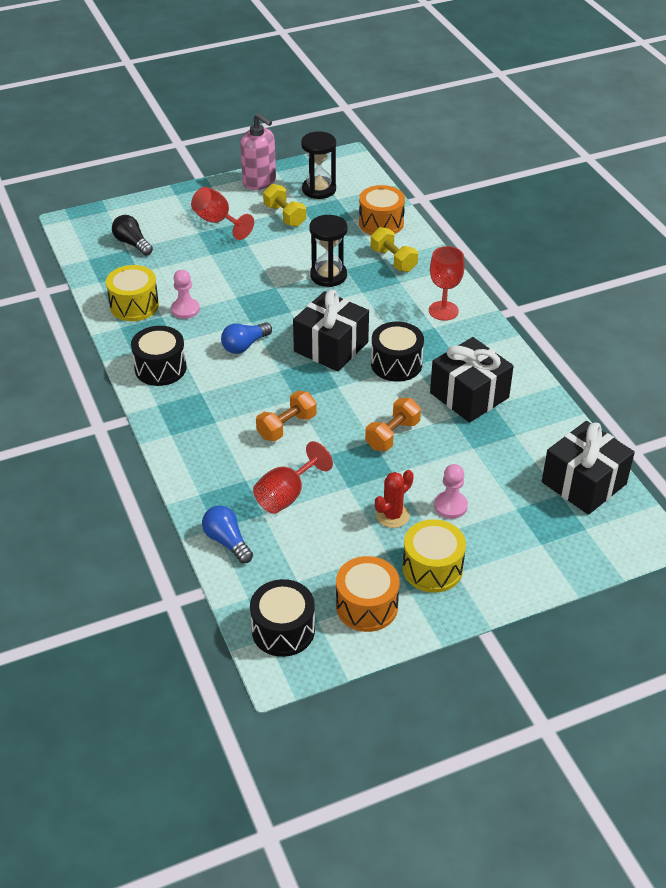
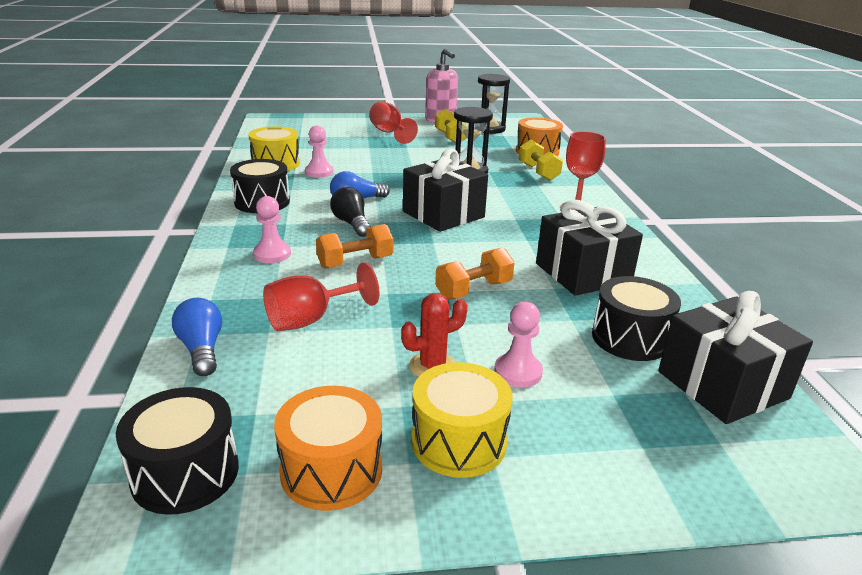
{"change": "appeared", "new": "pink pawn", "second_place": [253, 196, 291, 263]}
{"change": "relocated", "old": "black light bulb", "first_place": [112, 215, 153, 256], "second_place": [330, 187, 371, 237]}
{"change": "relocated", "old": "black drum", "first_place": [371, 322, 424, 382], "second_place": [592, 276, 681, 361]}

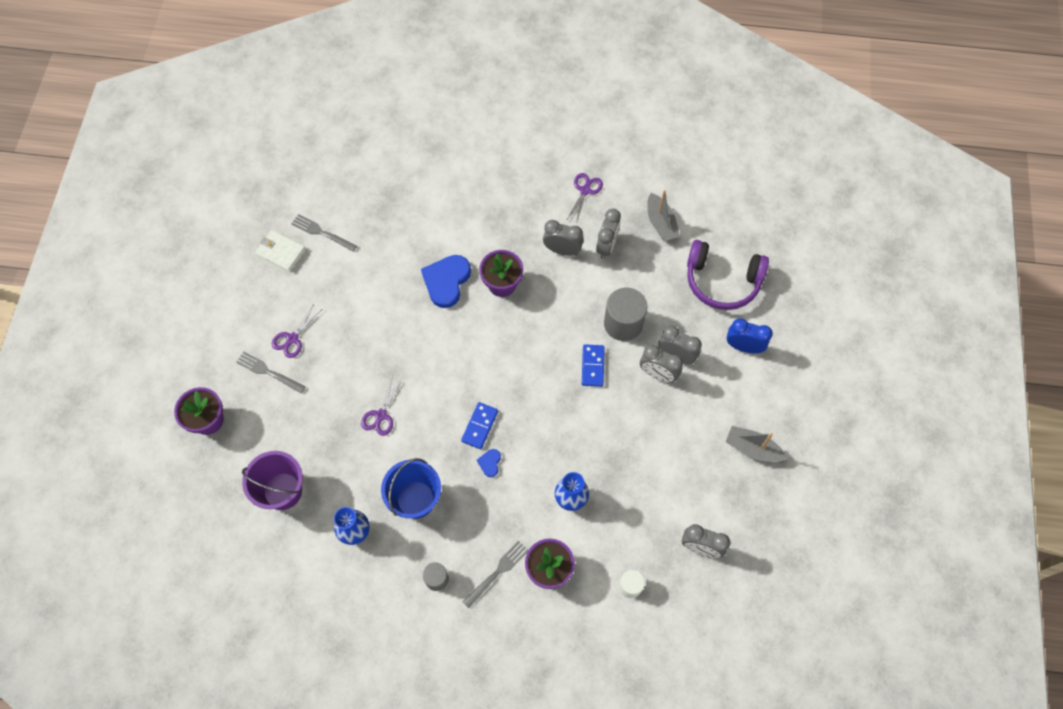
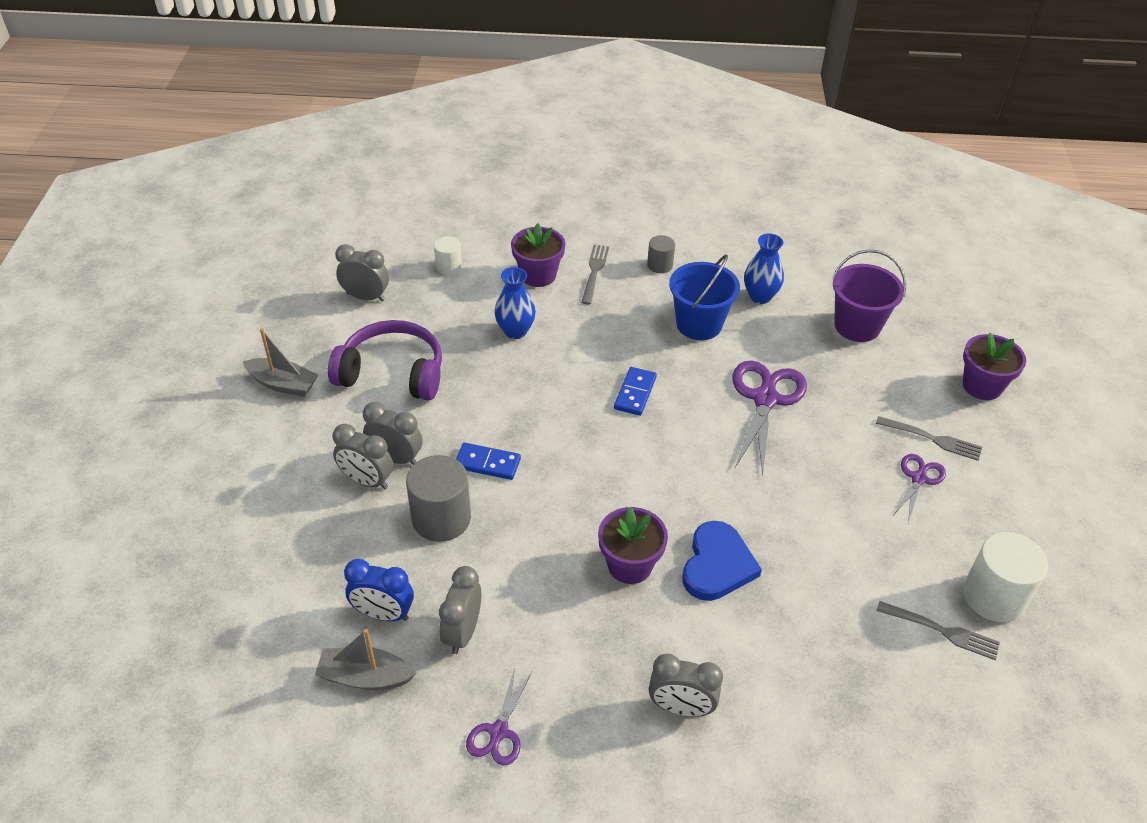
{"change": "spun", "old": "grey boat", "first_place": [647, 190, 680, 241], "second_place": [315, 629, 416, 690], "degrees": -60}
{"change": "relocated", "old": "purple headphones", "first_place": [687, 240, 769, 310], "second_place": [328, 320, 442, 401]}
{"change": "relocated", "old": "blue clock", "first_place": [727, 318, 773, 353], "second_place": [344, 559, 414, 621]}
{"change": "spun", "old": "blue domino", "first_place": [582, 344, 605, 387], "second_place": [456, 443, 521, 480], "degrees": -75}
{"change": "spun", "old": "grey fork", "first_place": [463, 541, 529, 608], "second_place": [581, 245, 609, 305], "degrees": 150}
{"change": "relocated", "old": "grey clock", "first_place": [543, 220, 583, 256], "second_place": [649, 654, 723, 717]}
{"change": "size", "old": "purple scissors", "first_place": [361, 376, 403, 436], "second_place": [732, 361, 807, 476], "factor": 1.78}
{"change": "exchanged", "old": "white wallet", "new": "white cylinder", "first_place": [255, 230, 306, 272], "second_place": [963, 532, 1048, 622]}
{"change": "missing", "old": "blue heart", "first_place": [477, 449, 501, 477]}

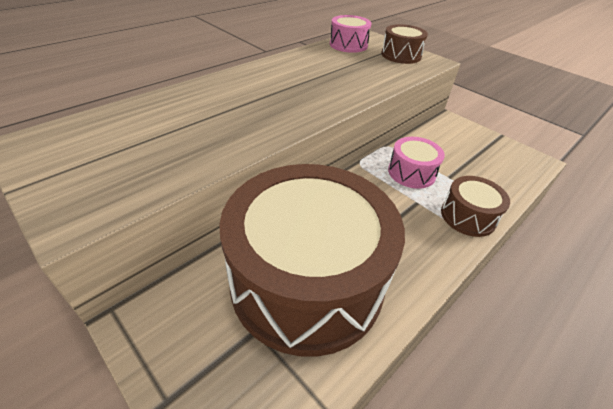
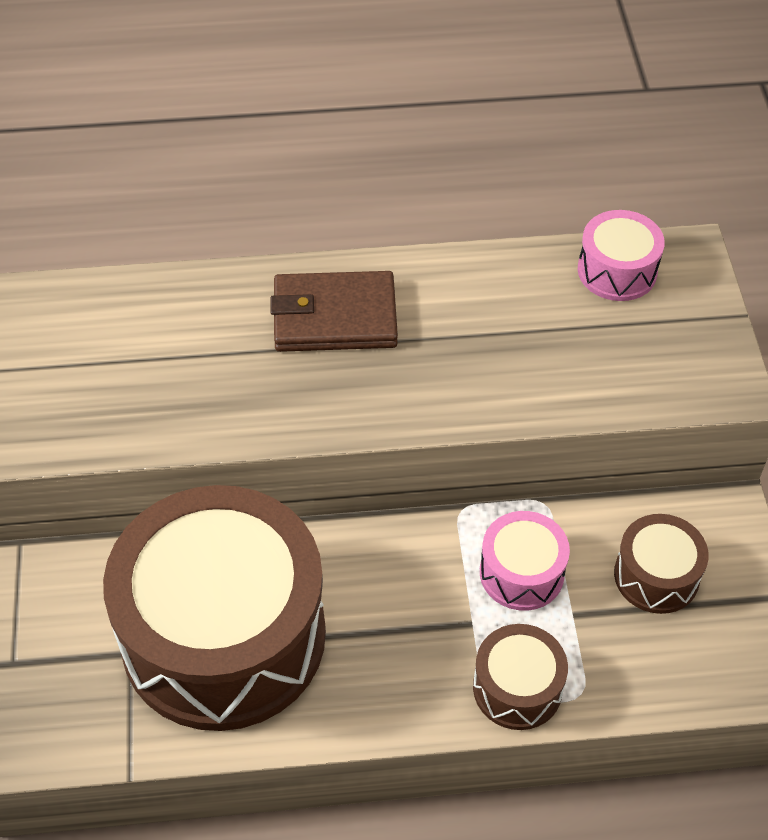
{"change": "appeared", "new": "brown wallet", "second_place": [270, 271, 398, 352]}
{"change": "relocated", "old": "brown drum", "first_place": [381, 24, 428, 64], "second_place": [614, 514, 709, 614]}

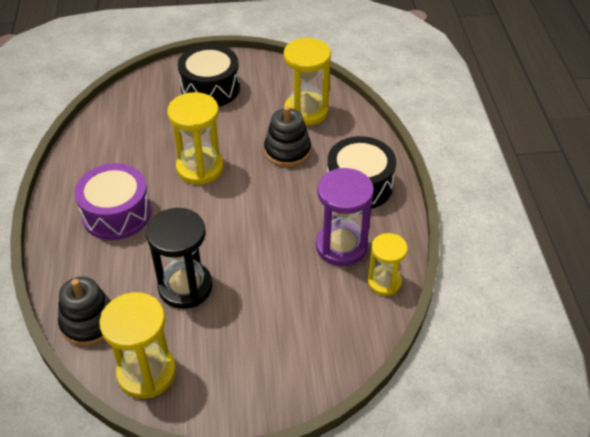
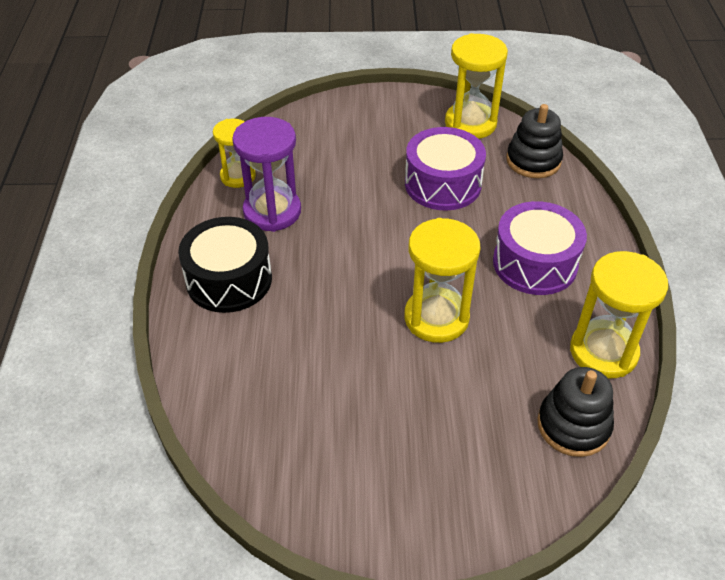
{"change": "exchanged", "old": "black hourglass", "new": "purple drum", "first_place": [146, 208, 213, 309], "second_place": [405, 127, 486, 211]}
{"change": "relocated", "old": "black stacking toy", "first_place": [264, 106, 311, 167], "second_place": [537, 367, 614, 457]}
{"change": "relocated", "old": "yellow hourglass", "first_place": [284, 38, 331, 126], "second_place": [570, 251, 668, 378]}
{"change": "missing", "old": "black drum", "first_place": [178, 44, 240, 107]}

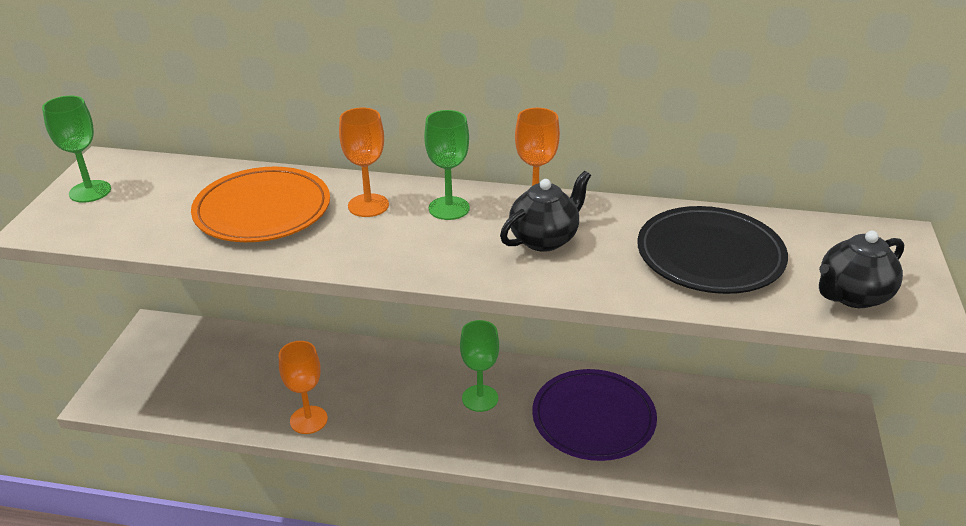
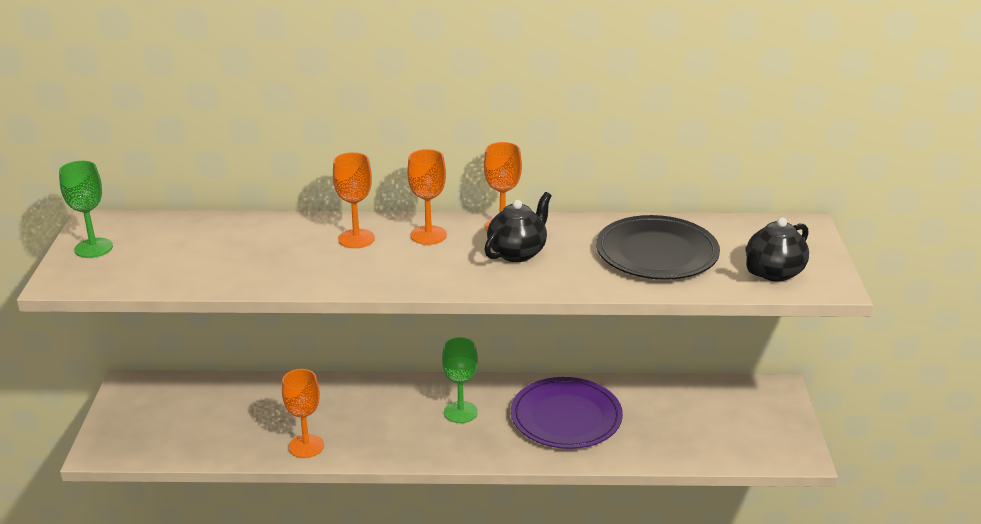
{"change": "colour", "old": "green goblet", "new": "orange goblet", "first_place": [424, 110, 470, 220], "second_place": [407, 149, 447, 245]}
{"change": "missing", "old": "orange plate", "first_place": [191, 167, 330, 242]}

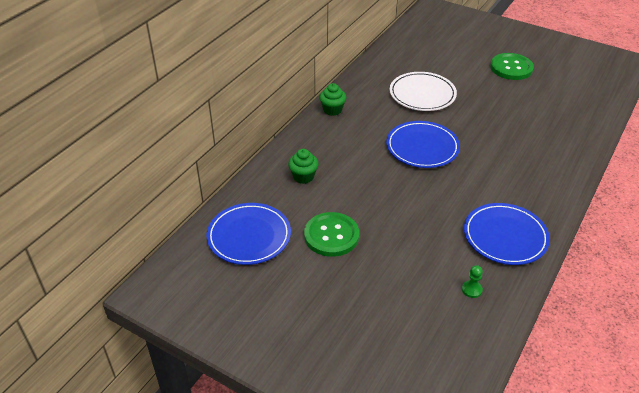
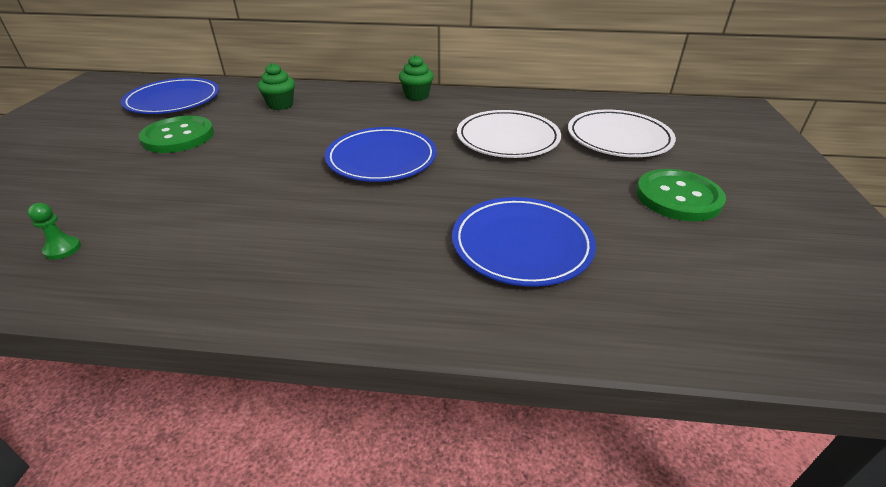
{"change": "relocated", "old": "blue plate", "first_place": [464, 203, 550, 265], "second_place": [452, 197, 596, 287]}
{"change": "appeared", "new": "white plate", "second_place": [568, 110, 676, 157]}

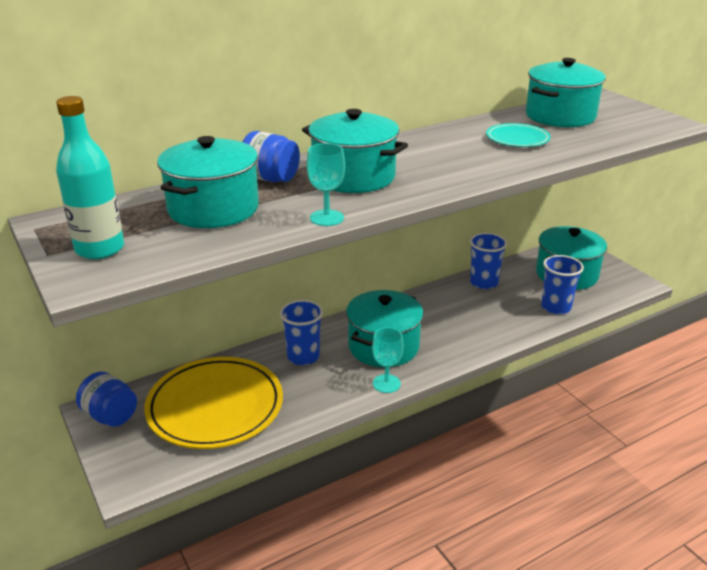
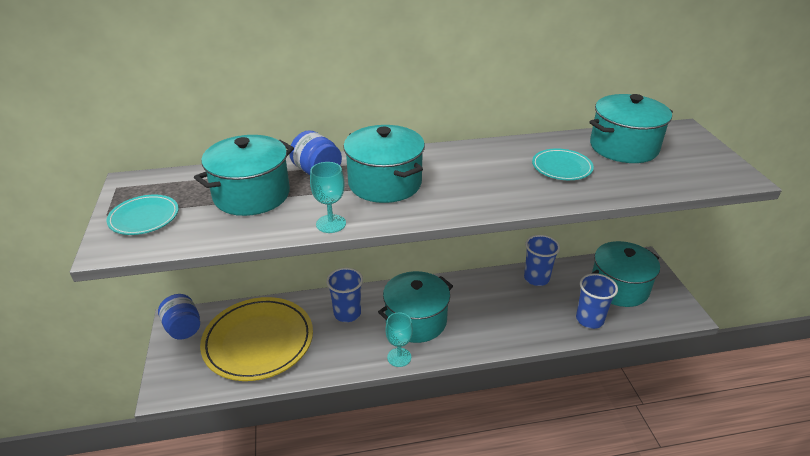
{"change": "exchanged", "old": "turquoise bottle", "new": "turquoise plate", "first_place": [56, 96, 124, 259], "second_place": [107, 194, 179, 235]}

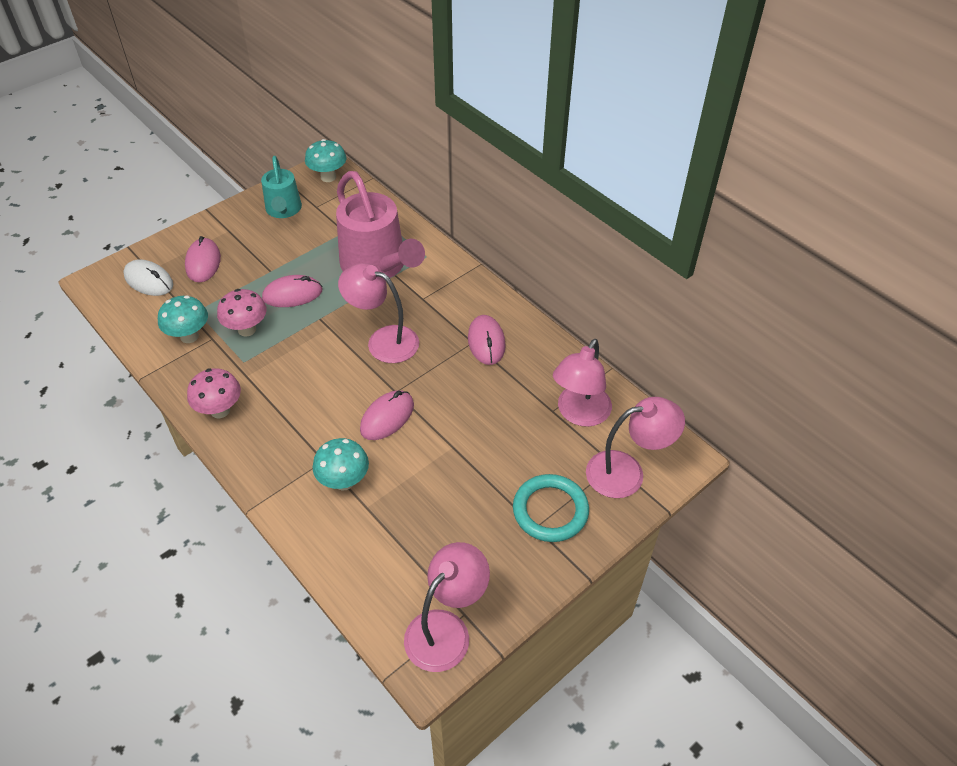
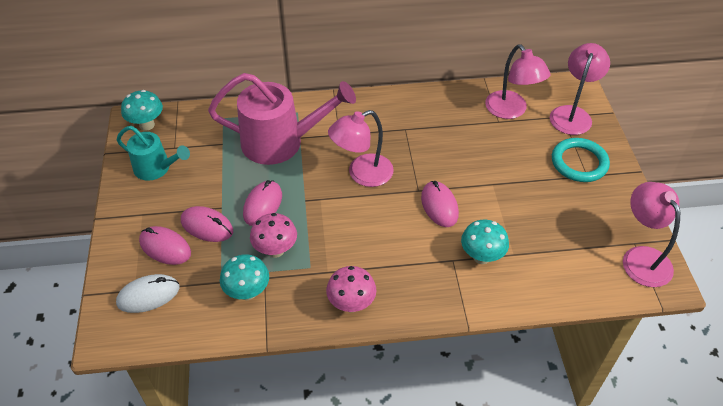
{"change": "relocated", "old": "pink mouse", "first_place": [468, 315, 506, 365], "second_place": [181, 206, 233, 242]}

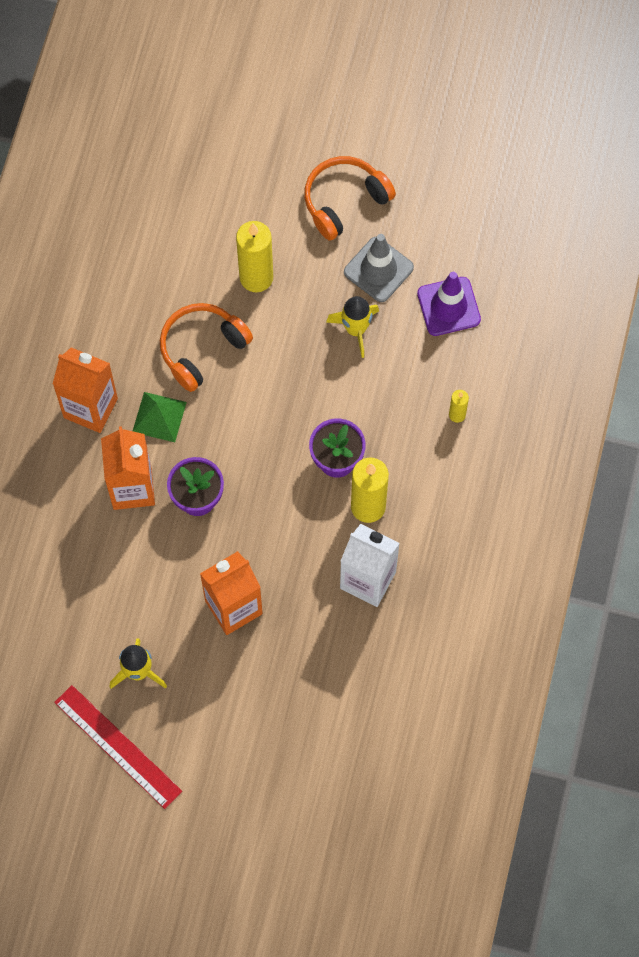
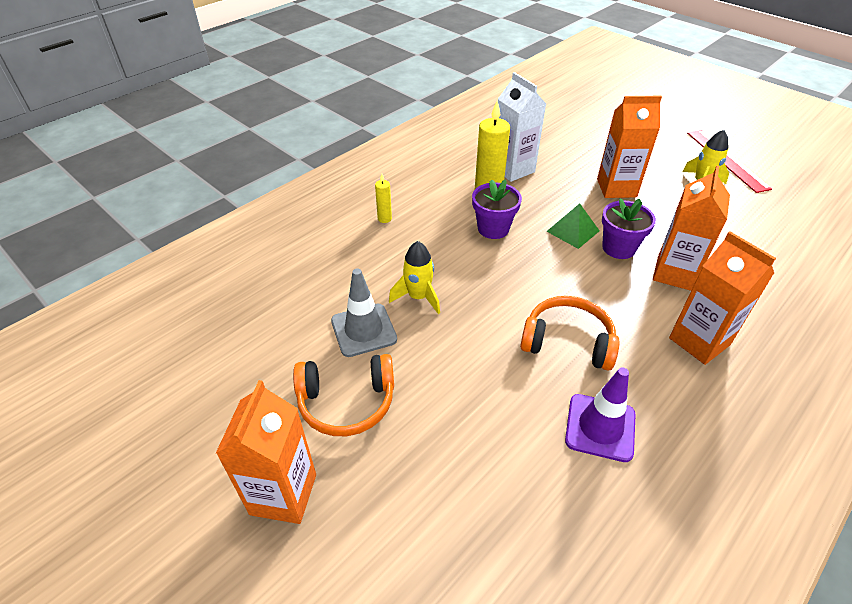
{"change": "appeared", "new": "orange carton", "second_place": [216, 380, 316, 524]}
{"change": "spun", "old": "orange headphones", "first_place": [160, 303, 253, 392], "second_place": [520, 296, 620, 371], "degrees": -150}
{"change": "relocated", "old": "green pyramid", "first_place": [133, 392, 187, 442], "second_place": [546, 203, 600, 249]}
{"change": "relocated", "old": "purple traffic cone", "first_place": [417, 272, 481, 336], "second_place": [565, 367, 636, 462]}
{"change": "missing", "old": "yellow candle", "first_place": [236, 221, 273, 292]}

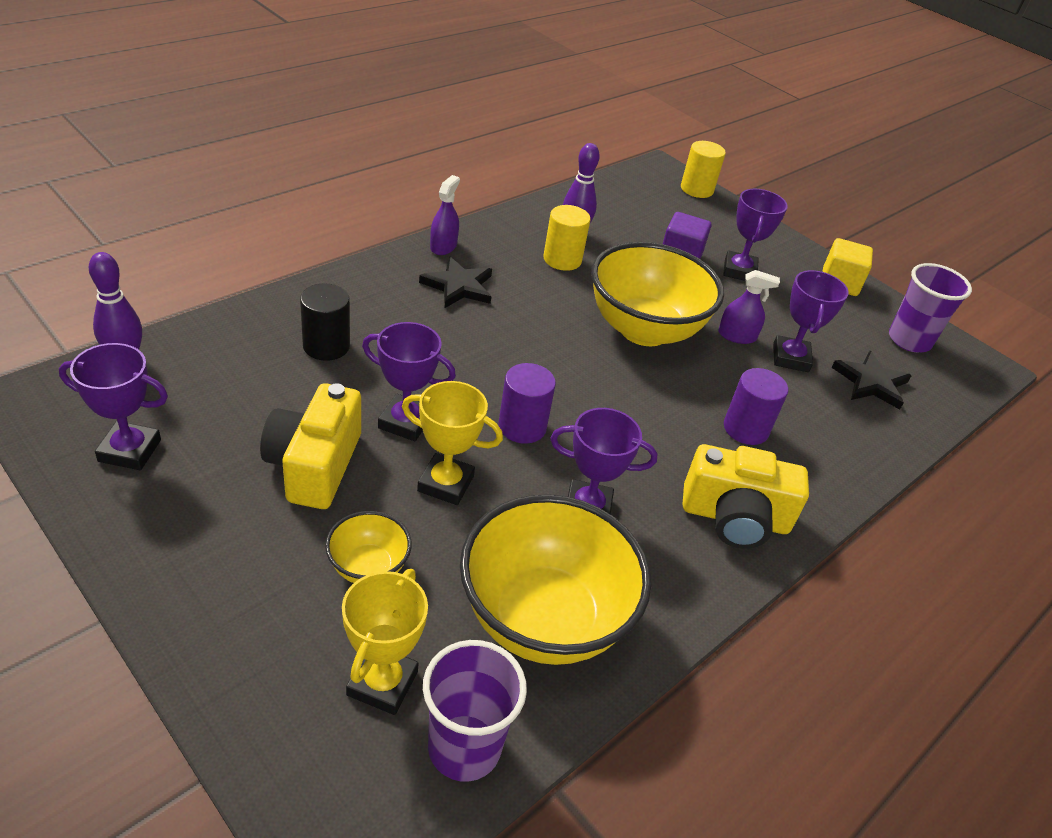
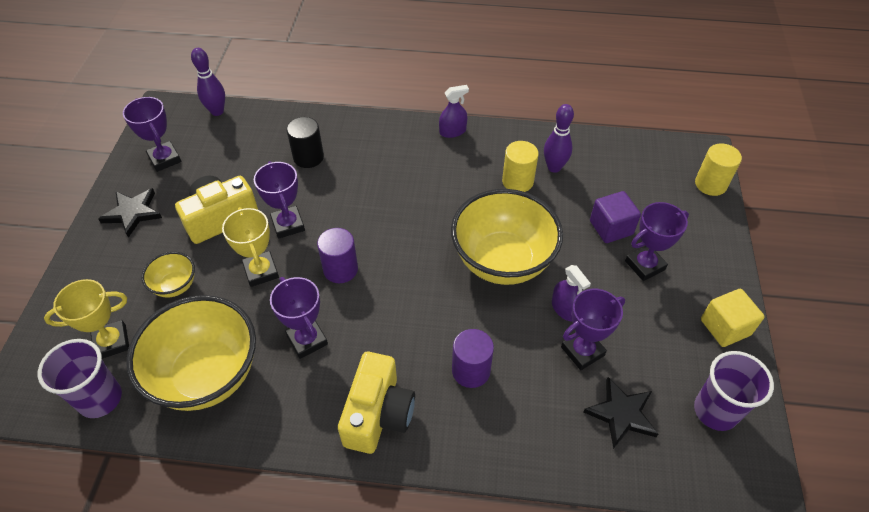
{"change": "relocated", "old": "black star", "first_place": [419, 256, 492, 308], "second_place": [98, 188, 162, 238]}
{"change": "spun", "old": "yellow camera", "first_place": [683, 444, 809, 549], "second_place": [338, 352, 415, 454], "degrees": -135}

